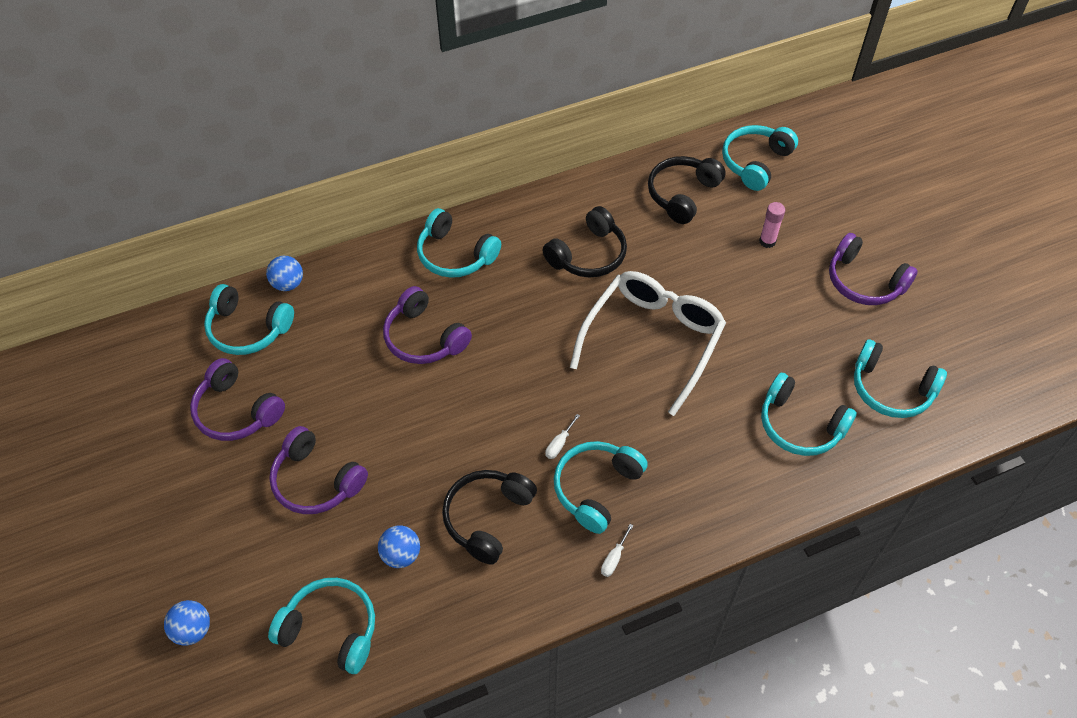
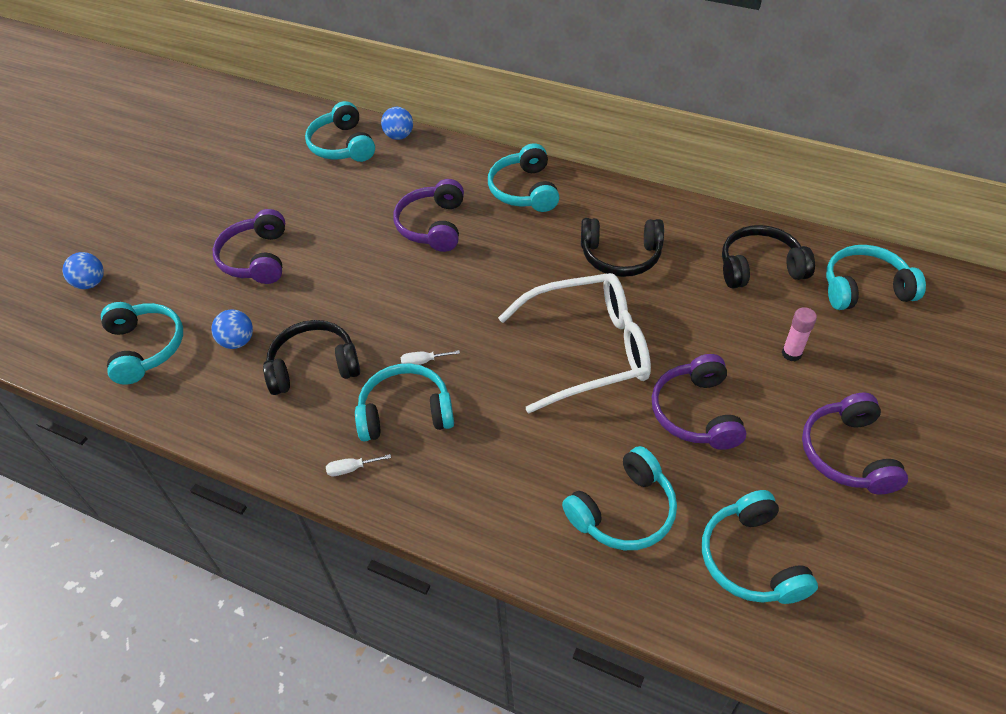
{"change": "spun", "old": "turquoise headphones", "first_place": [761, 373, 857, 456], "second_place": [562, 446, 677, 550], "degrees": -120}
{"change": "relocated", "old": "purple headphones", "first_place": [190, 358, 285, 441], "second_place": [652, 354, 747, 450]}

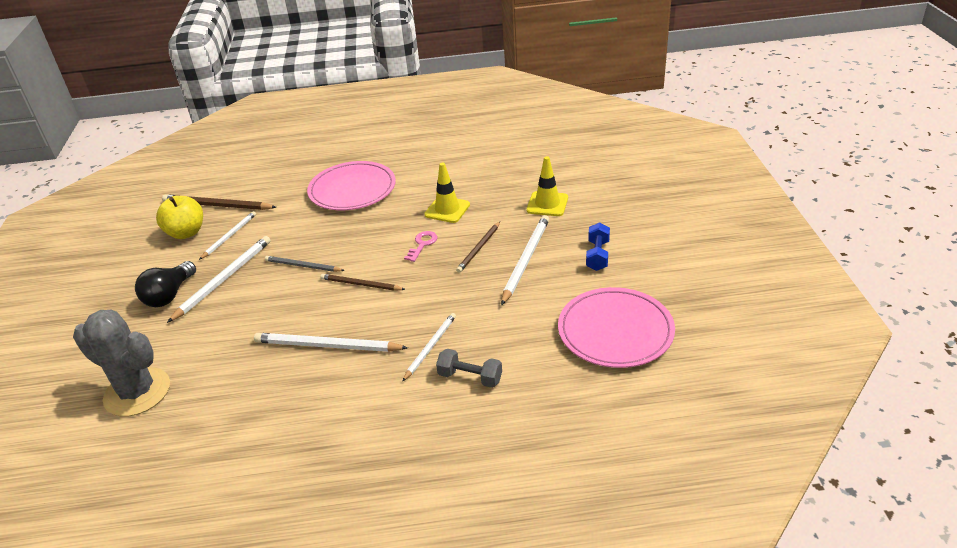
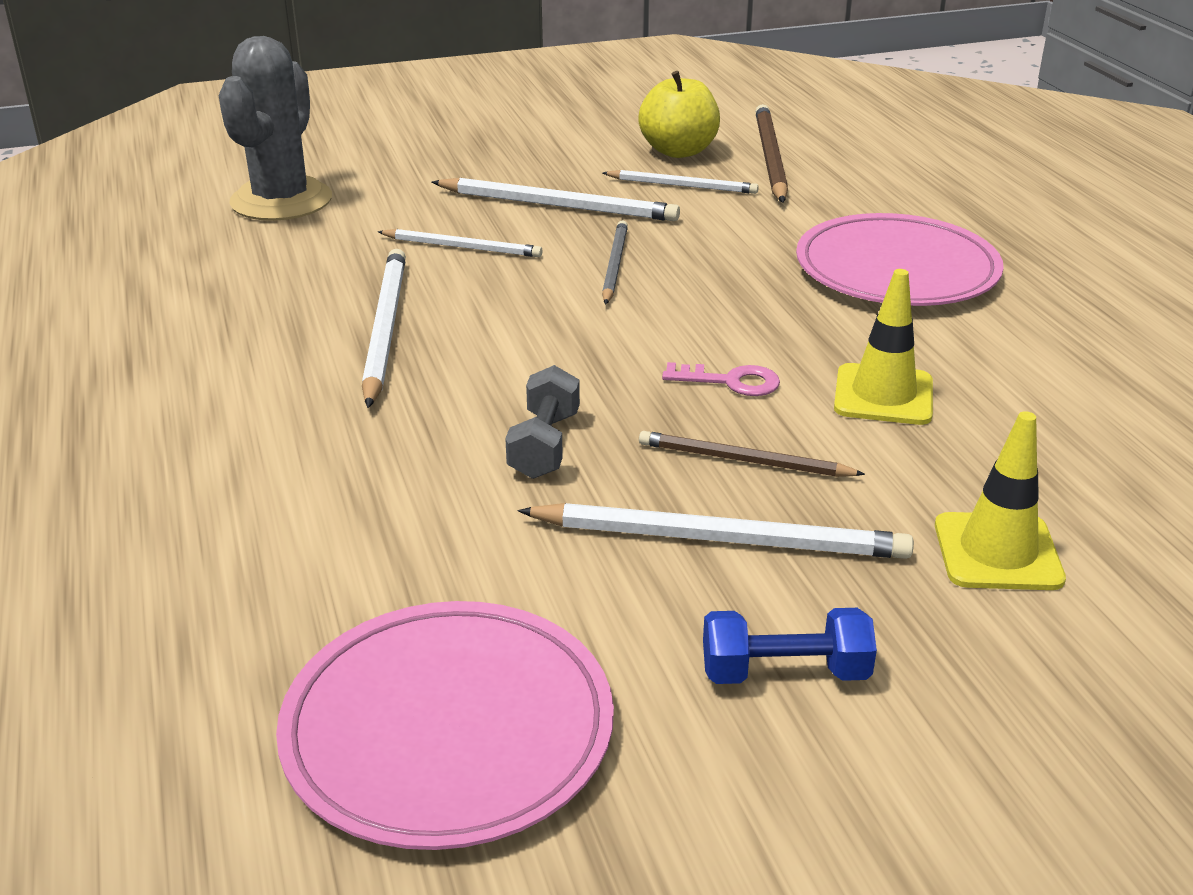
{"change": "relocated", "old": "white pencil", "first_place": [402, 313, 456, 382], "second_place": [378, 229, 543, 257]}
{"change": "relocated", "old": "grey dumbbell", "first_place": [436, 349, 502, 388], "second_place": [505, 365, 580, 479]}
{"change": "missing", "old": "black light bulb", "first_place": [135, 261, 196, 307]}
{"change": "missing", "old": "brown pencil", "first_place": [320, 274, 406, 291]}

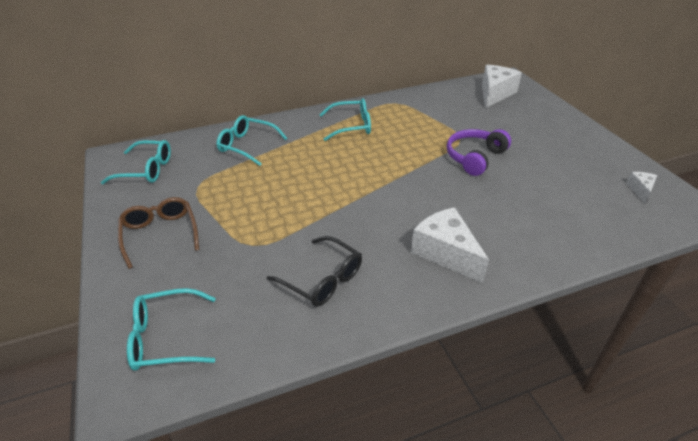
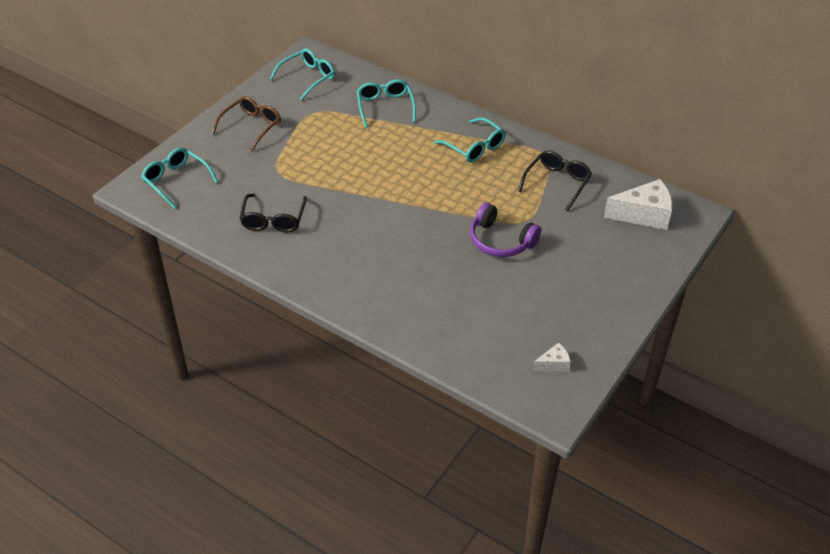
{"change": "spun", "old": "turquoise glasses", "first_place": [101, 140, 171, 184], "second_place": [270, 48, 335, 100], "degrees": -105}
{"change": "spun", "old": "purple headphones", "first_place": [447, 129, 511, 176], "second_place": [470, 203, 541, 257], "degrees": -150}
{"change": "appeared", "new": "black glasses", "second_place": [518, 151, 592, 211]}
{"change": "missing", "old": "white cheese", "first_place": [411, 207, 489, 283]}

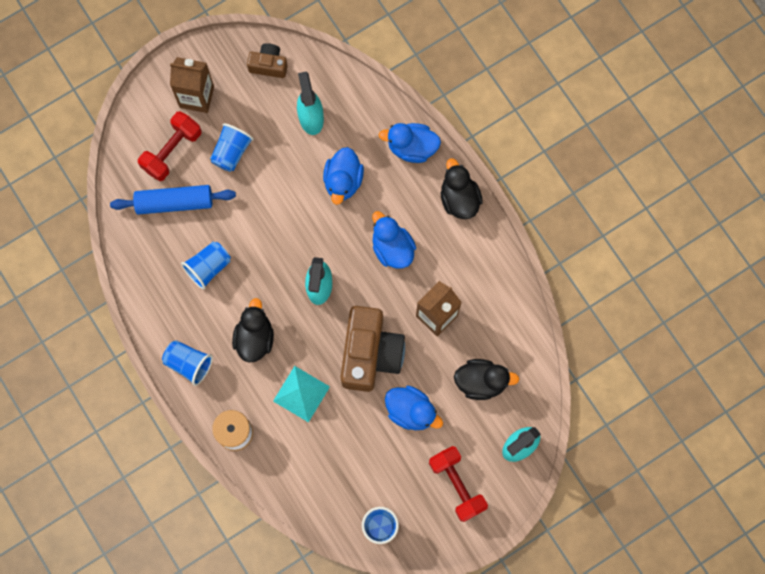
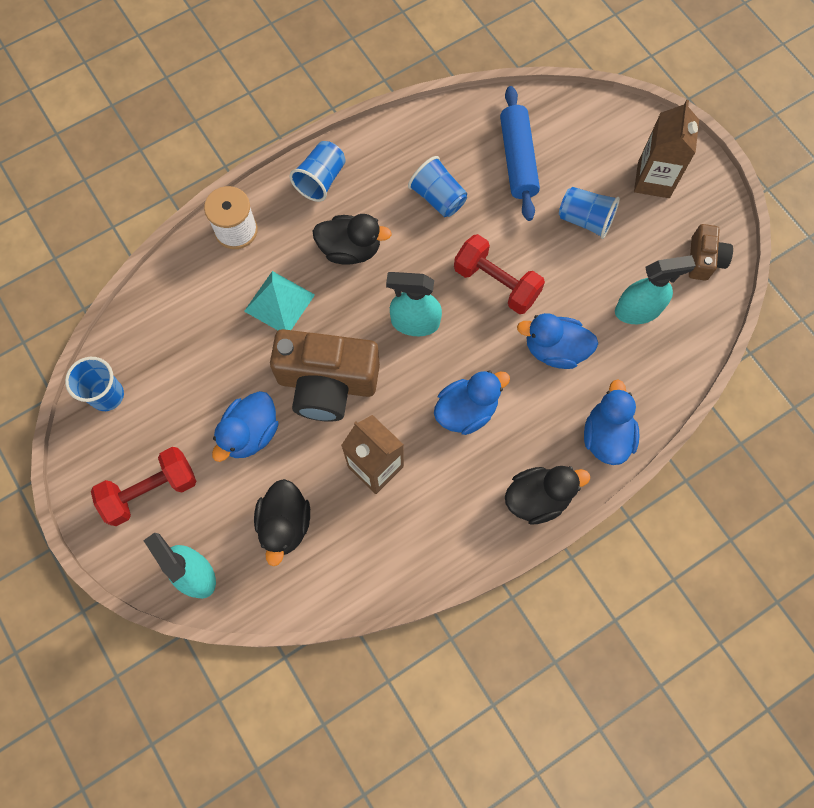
{"change": "relocated", "old": "red dumbbell", "first_place": [138, 111, 201, 181], "second_place": [454, 234, 545, 314]}

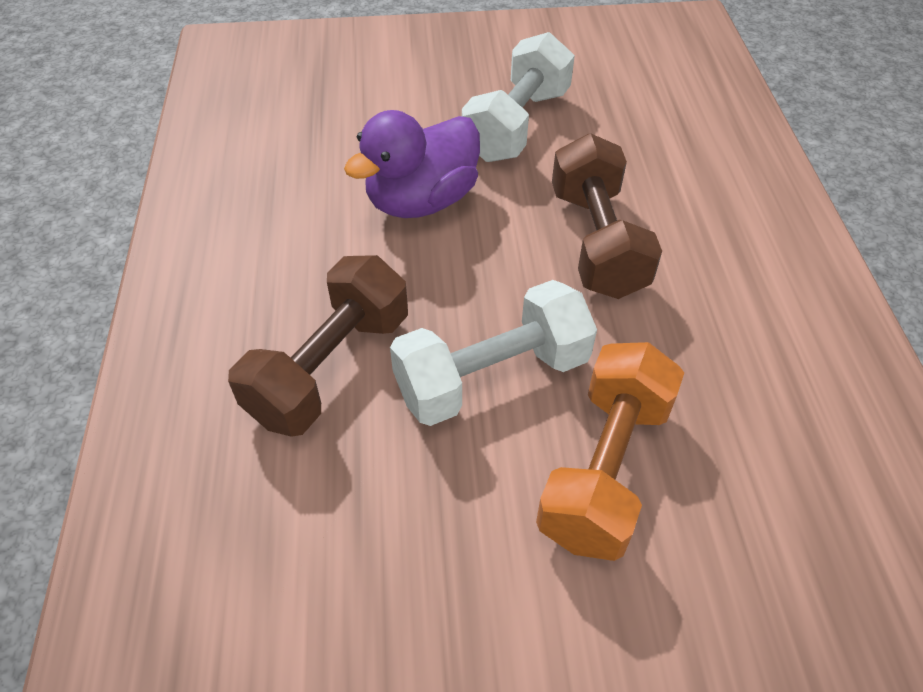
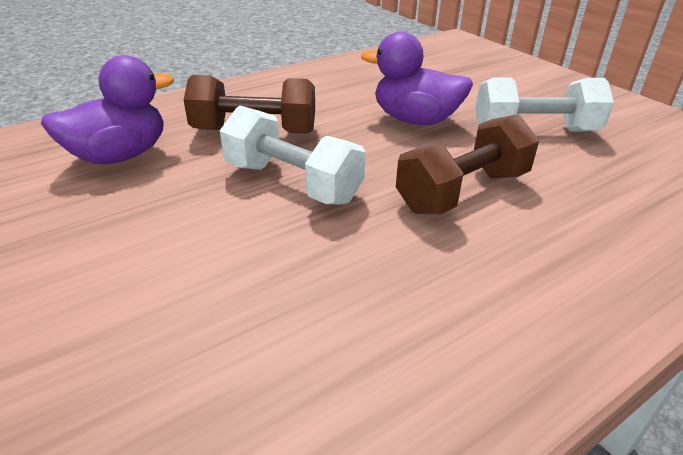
{"change": "appeared", "new": "purple duck", "second_place": [41, 55, 174, 165]}
{"change": "missing", "old": "orange dumbbell", "first_place": [536, 342, 684, 561]}

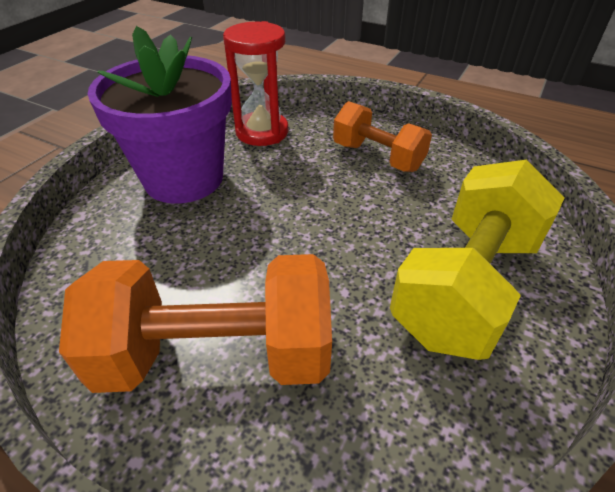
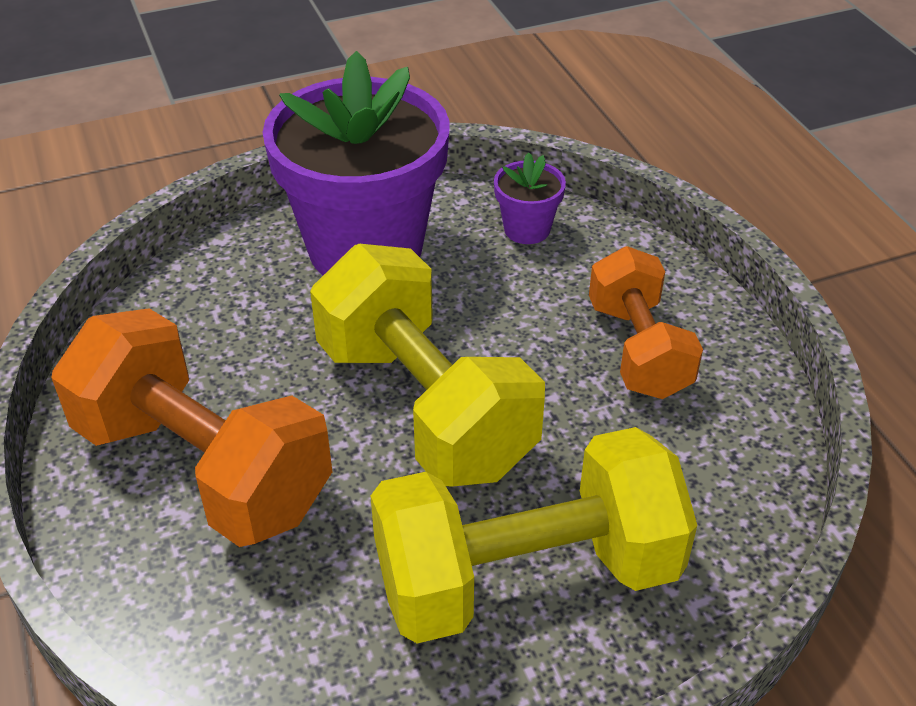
{"change": "appeared", "new": "yellow dumbbell", "second_place": [310, 244, 545, 486]}
{"change": "exchanged", "old": "red hourglass", "new": "purple flower pot", "first_place": [223, 21, 288, 146], "second_place": [494, 152, 566, 244]}

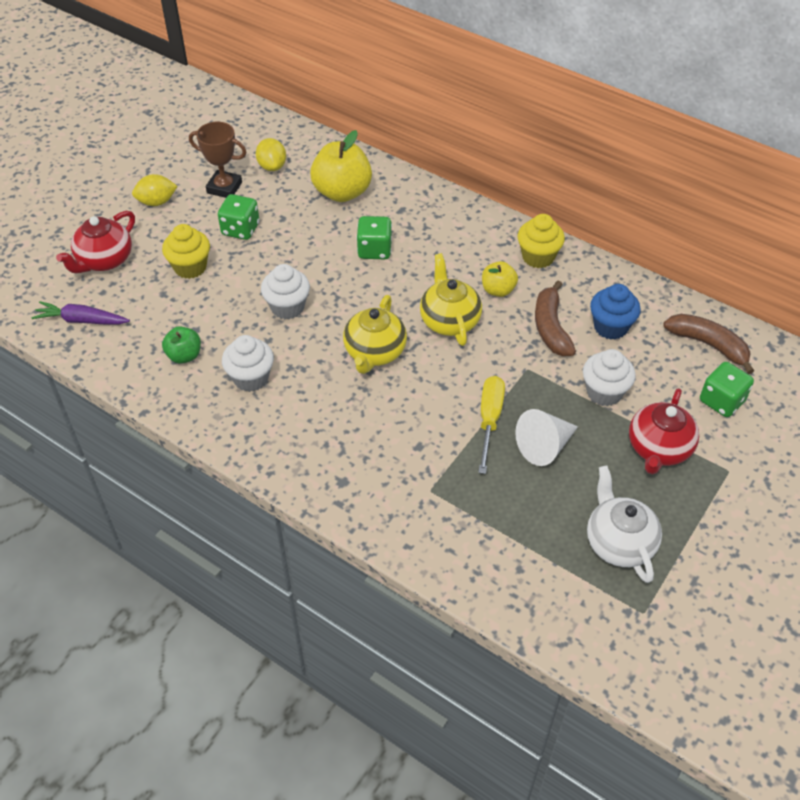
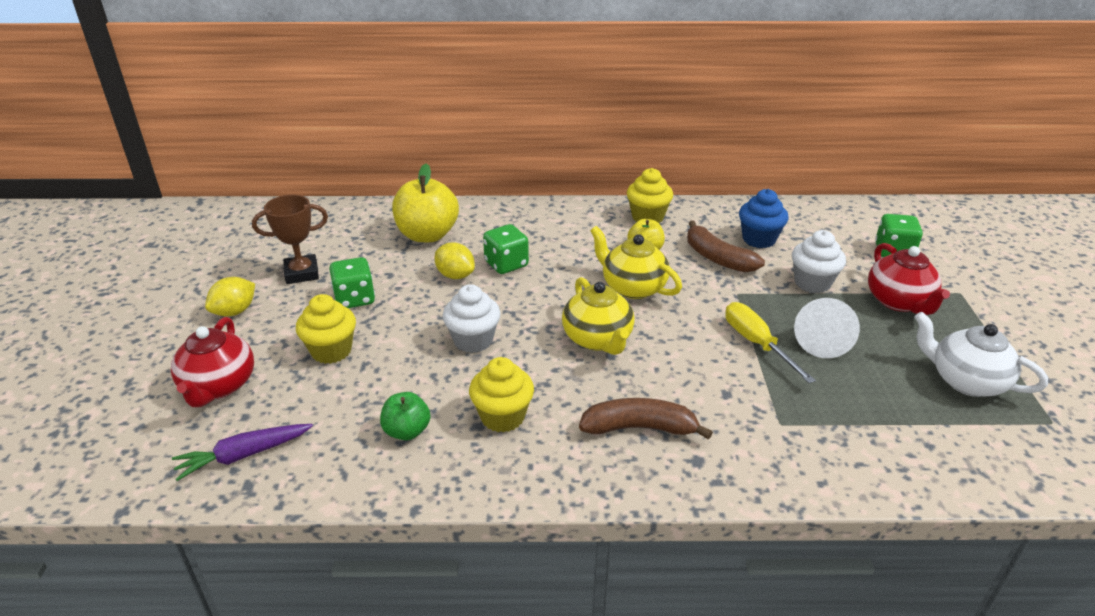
{"change": "relocated", "old": "yellow lemon", "first_place": [256, 138, 286, 171], "second_place": [434, 243, 475, 279]}
{"change": "colour", "old": "white cupcake", "new": "yellow cupcake", "first_place": [222, 335, 274, 392], "second_place": [469, 357, 534, 433]}
{"change": "relocated", "old": "brown banana", "first_place": [663, 314, 754, 374], "second_place": [579, 398, 713, 440]}

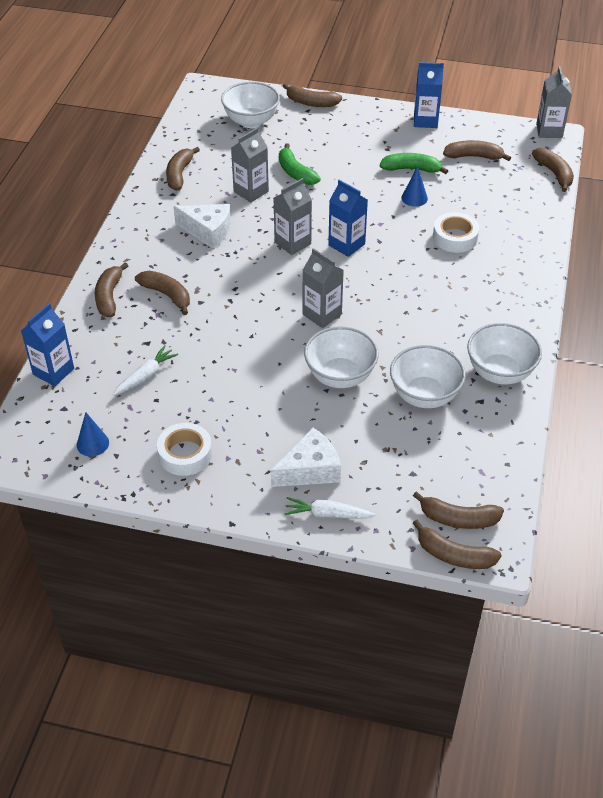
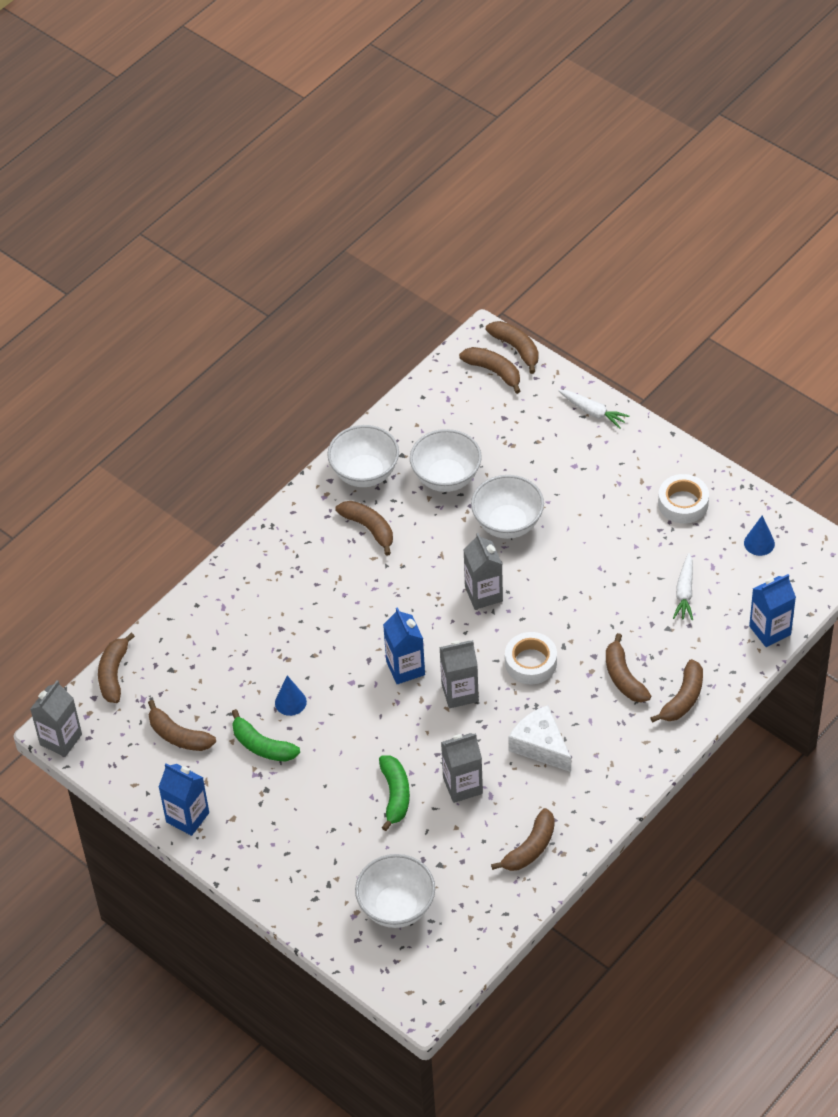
{"change": "relocated", "old": "brown banana", "first_place": [283, 83, 342, 107], "second_place": [335, 501, 393, 556]}
{"change": "relocated", "old": "white tape", "first_place": [433, 212, 479, 253], "second_place": [505, 632, 557, 684]}
{"change": "spun", "old": "white carrot", "first_place": [113, 345, 178, 396], "second_place": [673, 553, 693, 620], "degrees": -60}
{"change": "missing", "old": "white cheese", "first_place": [271, 428, 341, 487]}

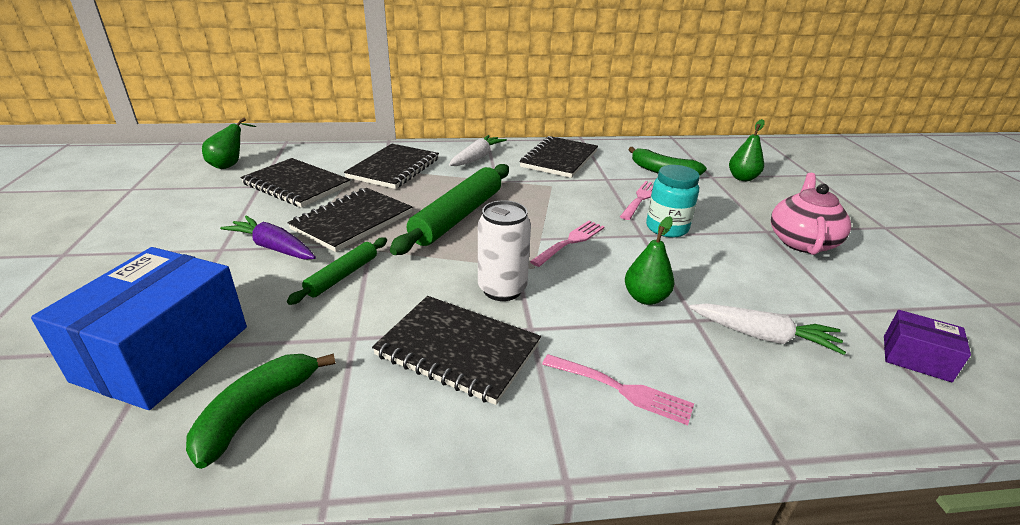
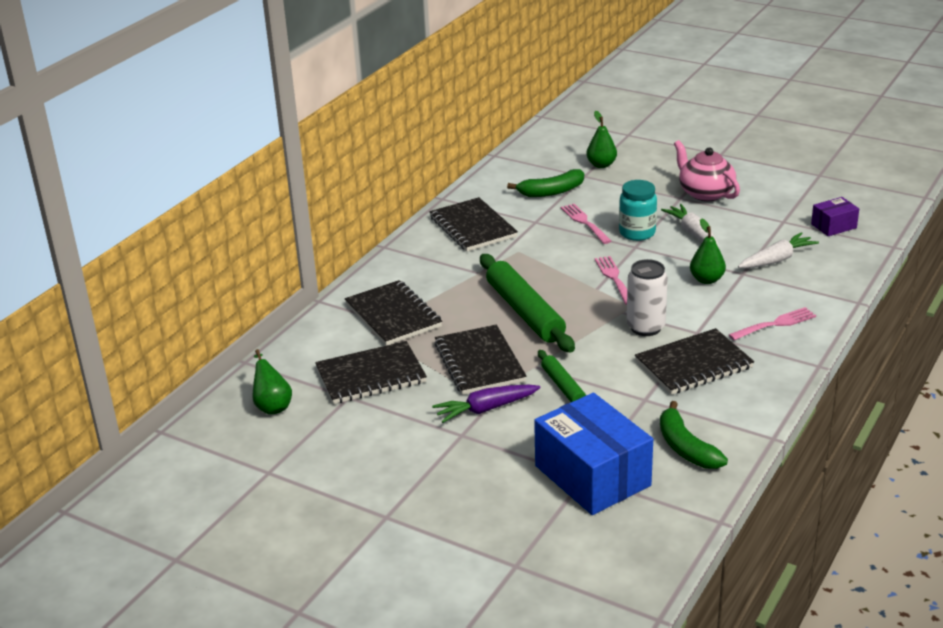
{"change": "relocated", "old": "white carrot", "first_place": [449, 135, 507, 166], "second_place": [661, 204, 719, 248]}

